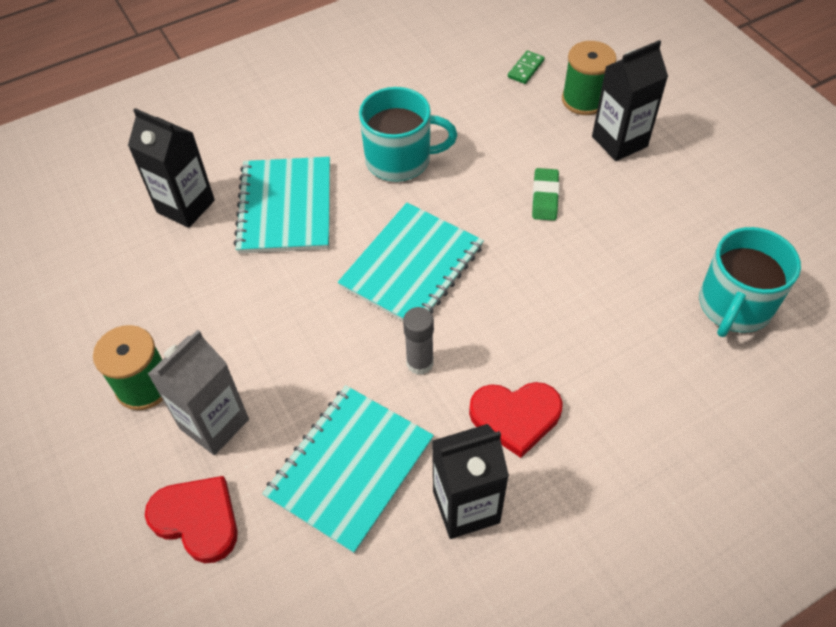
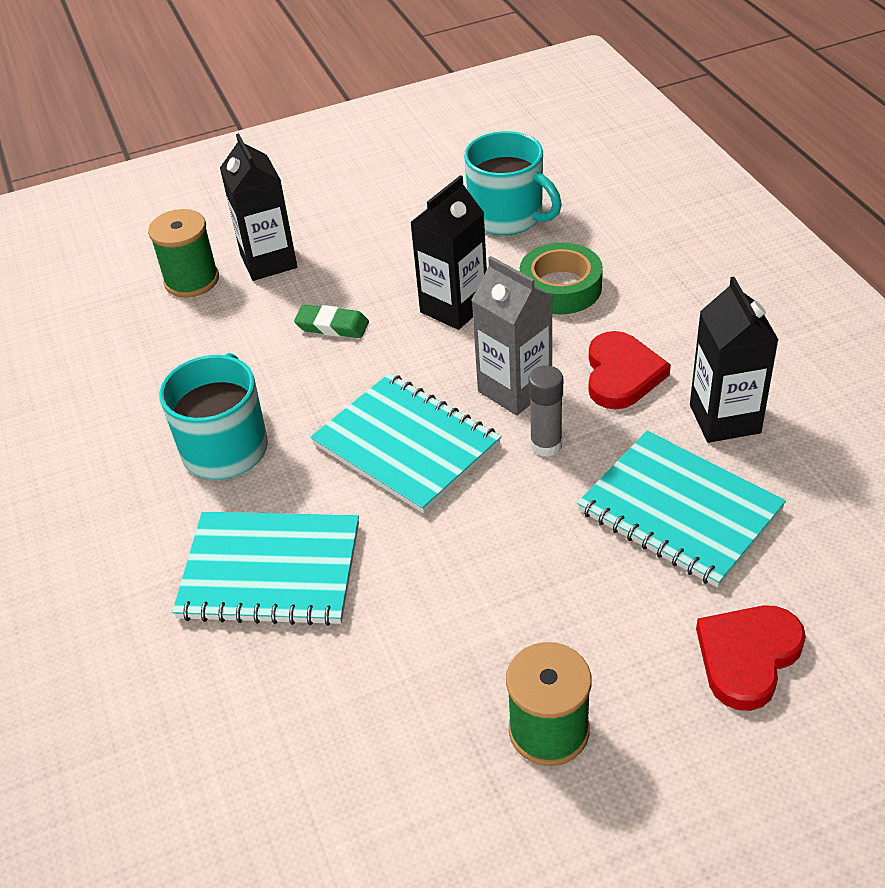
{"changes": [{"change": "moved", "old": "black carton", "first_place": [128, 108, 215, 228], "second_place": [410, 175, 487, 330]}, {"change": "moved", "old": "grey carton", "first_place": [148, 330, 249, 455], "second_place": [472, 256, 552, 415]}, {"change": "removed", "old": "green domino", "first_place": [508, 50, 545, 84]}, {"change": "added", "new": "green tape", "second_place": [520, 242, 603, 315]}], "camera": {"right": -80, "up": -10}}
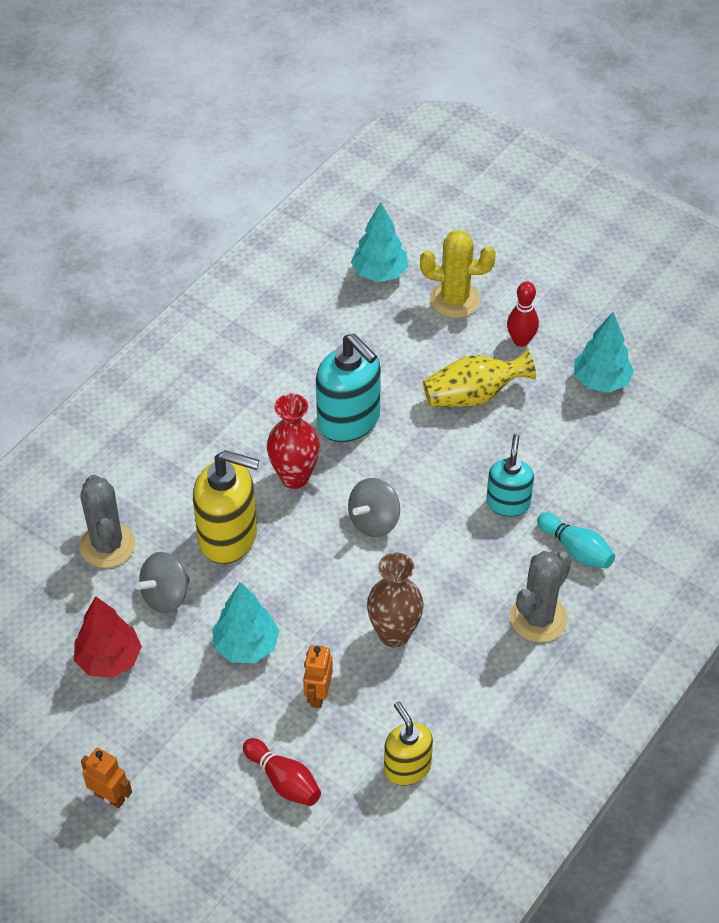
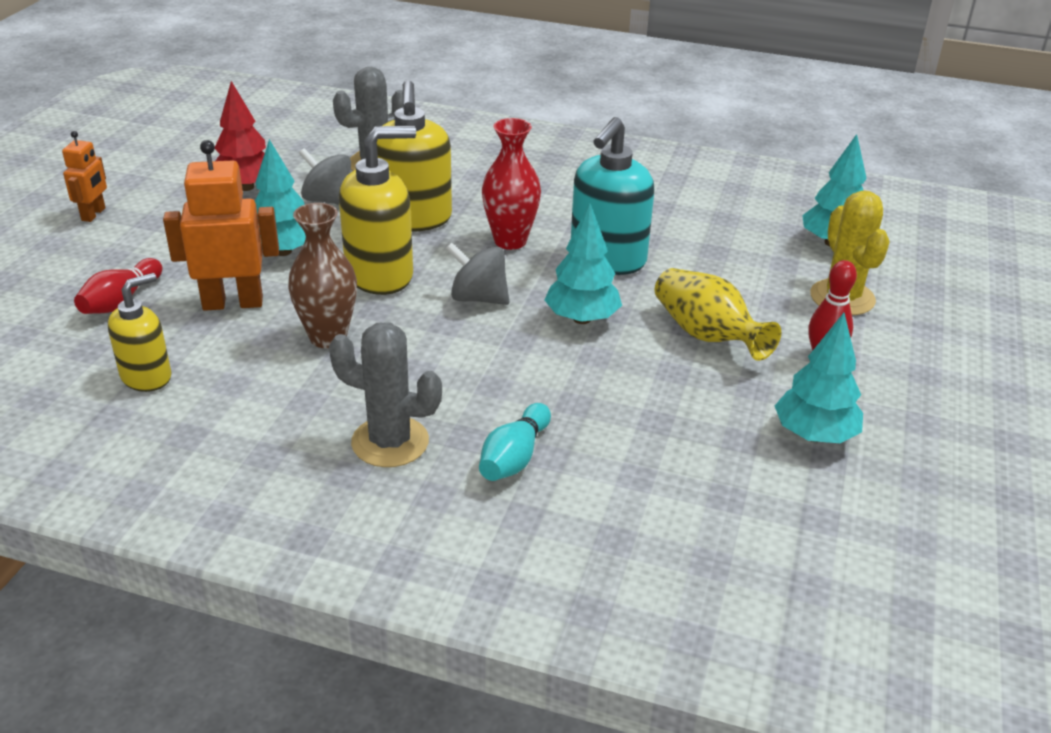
{"changes": [{"change": "resized", "old": "orange robot", "first_place": [303, 645, 333, 708], "second_place": [163, 140, 279, 311], "factor": 1.76}, {"change": "removed", "old": "turquoise soap dispenser", "first_place": [486, 434, 534, 517]}, {"change": "added", "new": "yellow soap dispenser", "second_place": [339, 126, 416, 295]}, {"change": "added", "new": "turquoise tree", "second_place": [544, 203, 622, 324]}], "camera": {"right": 70, "up": -15}}
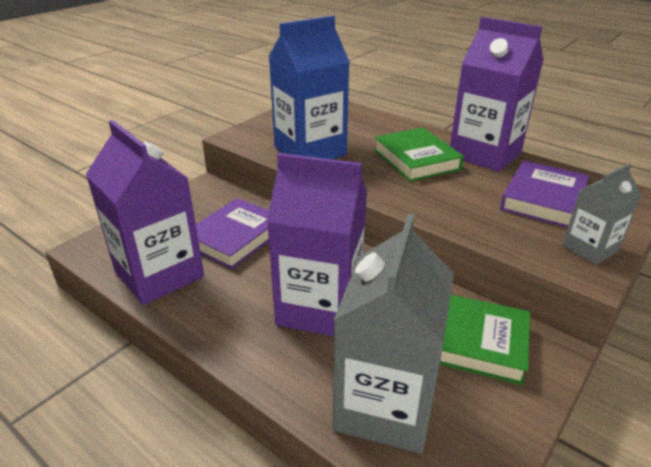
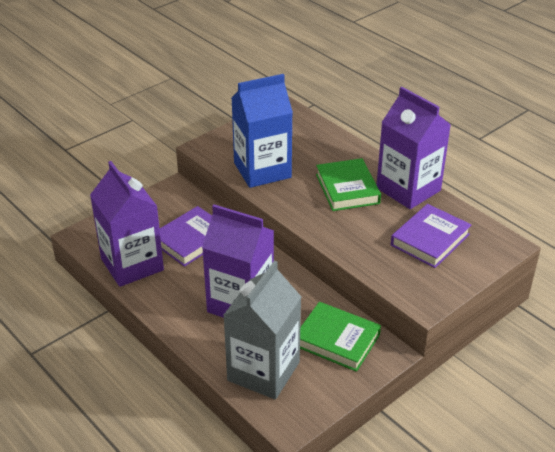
{"changes": [{"change": "removed", "old": "grey carton", "first_place": [562, 163, 642, 265]}], "camera": {"right": 10, "up": 5}}
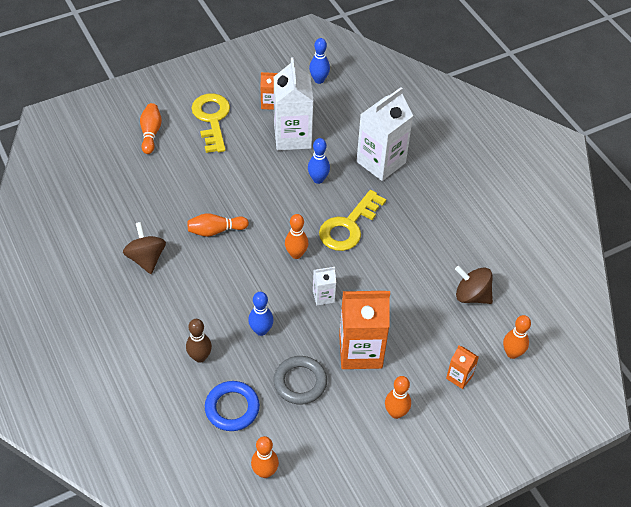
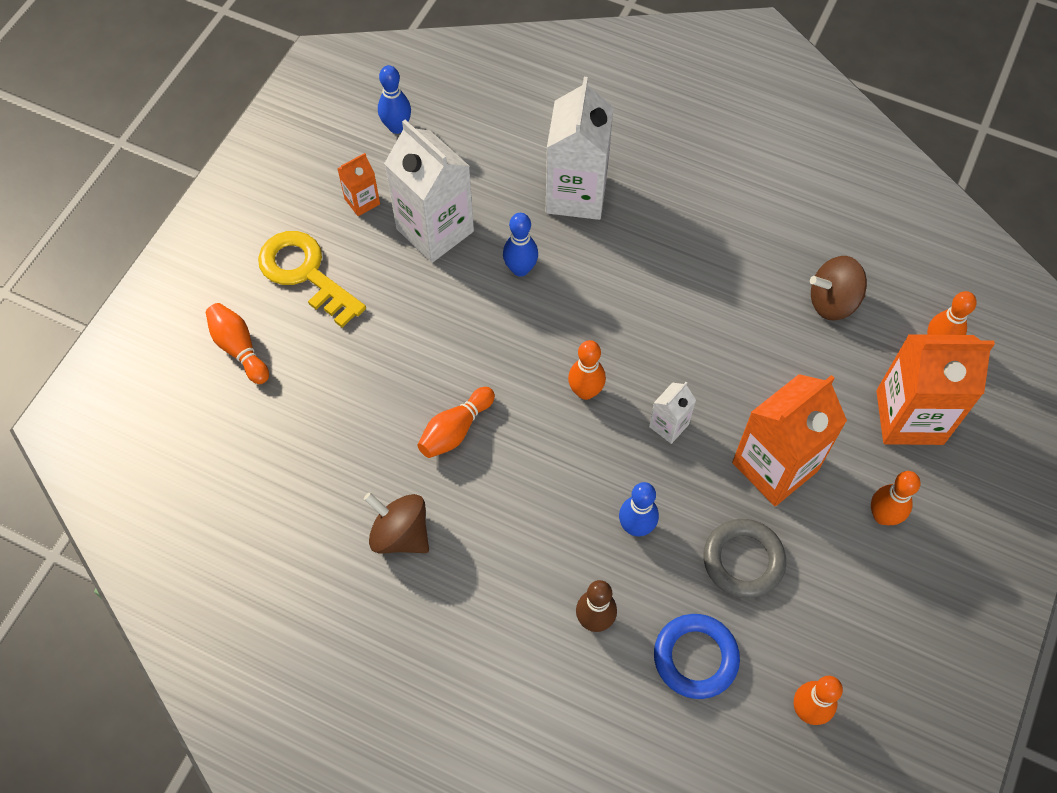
{"changes": [{"change": "removed", "old": "yellow key", "first_place": [319, 190, 386, 251]}, {"change": "resized", "old": "orange carton", "first_place": [446, 346, 479, 389], "second_place": [876, 334, 995, 445], "factor": 2.1}], "camera": {"right": -35, "up": 10}}
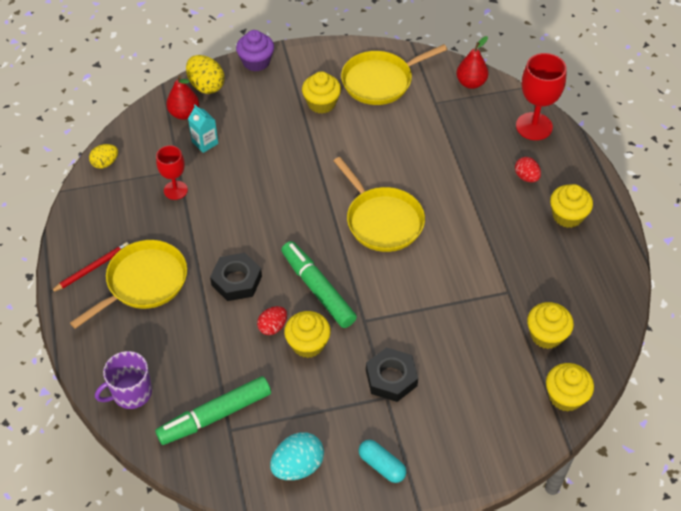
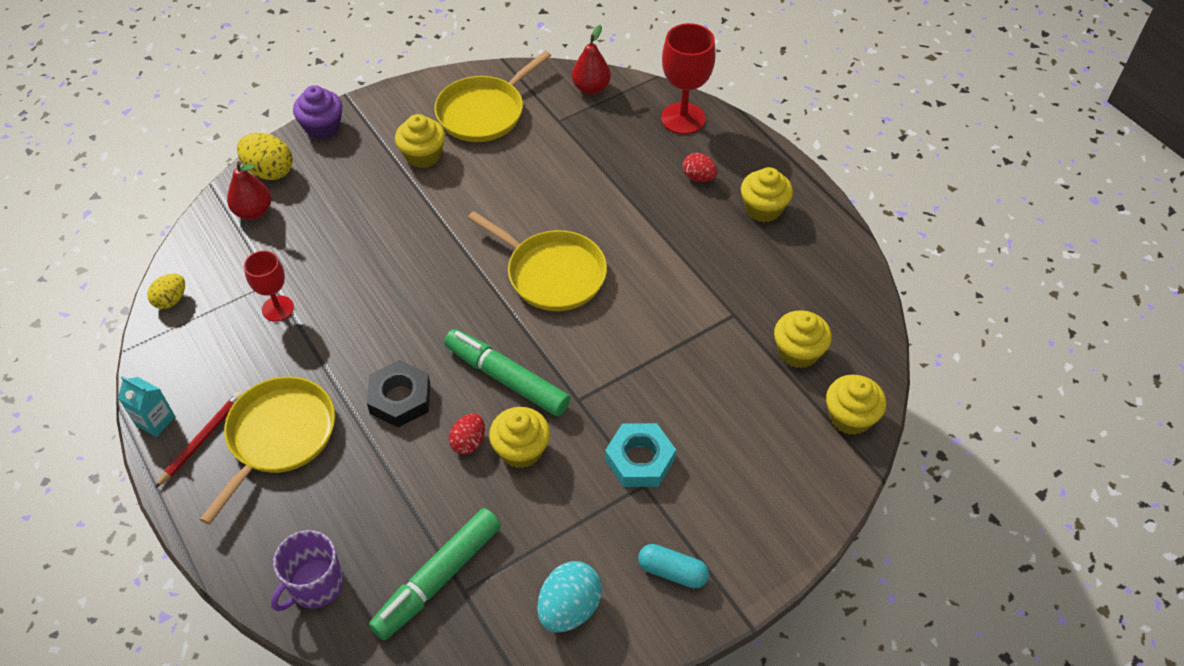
{"changes": [{"change": "moved", "old": "turquoise carton", "first_place": [188, 105, 218, 153], "second_place": [118, 376, 175, 437]}, {"change": "recoloured", "old": "black nut", "new": "turquoise nut", "first_place": [366, 347, 418, 402], "second_place": [605, 423, 676, 487]}], "camera": {"right": -20, "up": 0}}
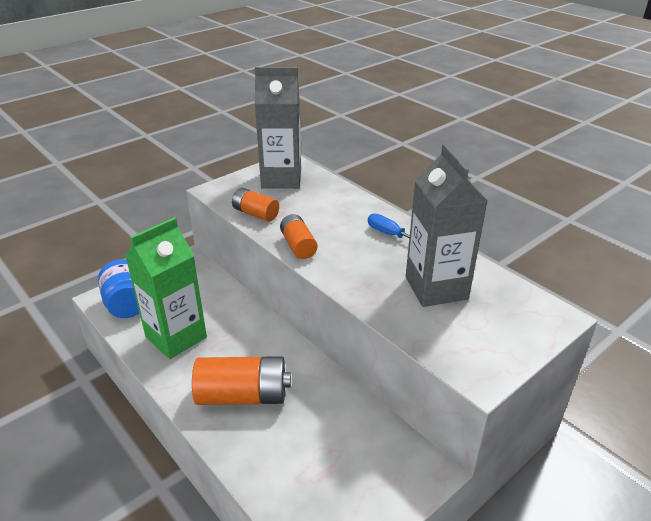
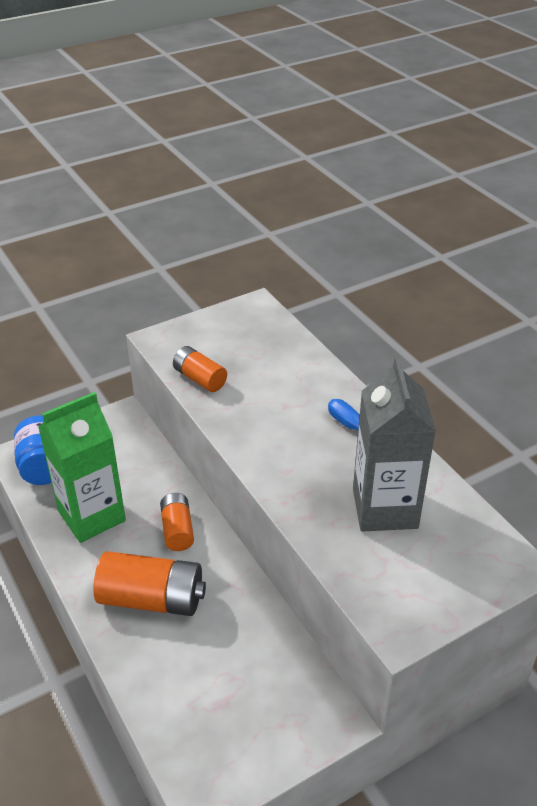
{"changes": [{"change": "removed", "old": "grey carton", "first_place": [255, 67, 301, 189]}, {"change": "moved", "old": "orange battery", "first_place": [280, 214, 317, 259], "second_place": [160, 493, 194, 551]}], "camera": {"right": 10, "up": 5}}
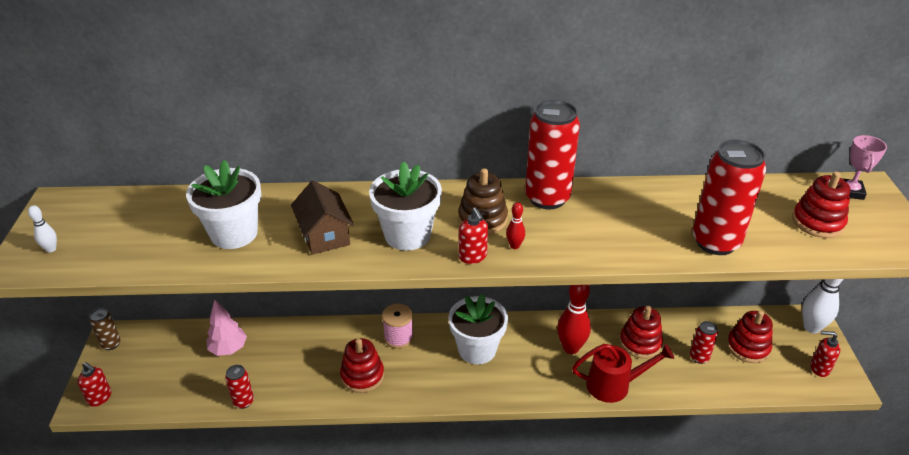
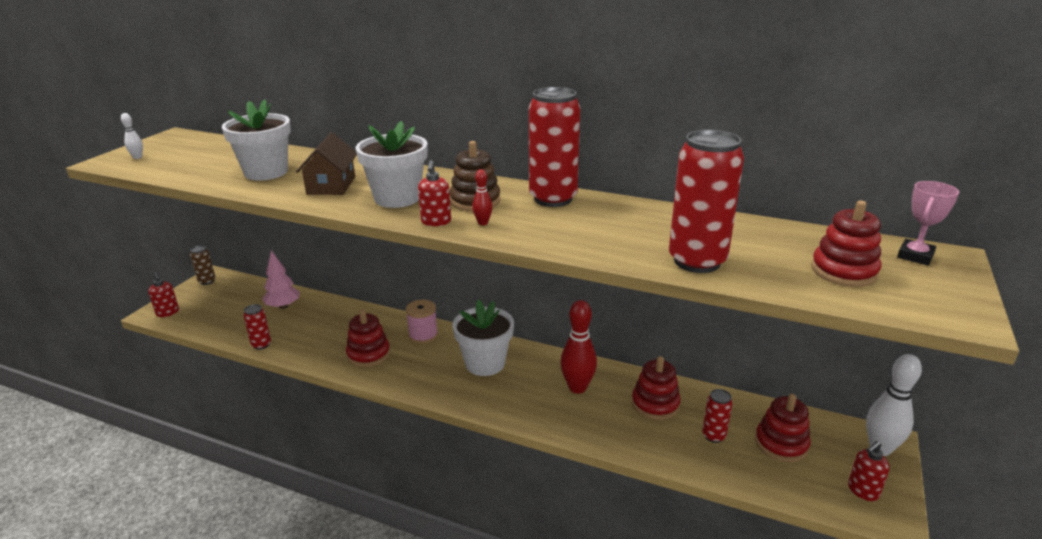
{"changes": [{"change": "removed", "old": "red watering can", "first_place": [572, 344, 674, 403]}, {"change": "turned", "old": "red soap dispenser", "first_place": [810, 331, 840, 377], "second_place": [848, 441, 890, 501], "degrees": -75}], "camera": {"right": 25, "up": -10}}
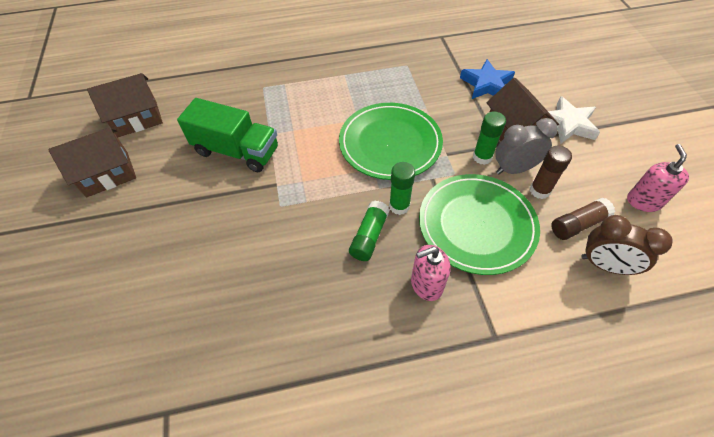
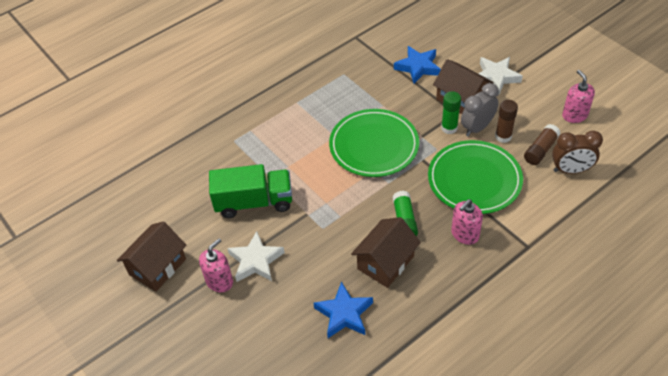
{"changes": [{"change": "moved", "old": "brown house", "first_place": [87, 73, 163, 137], "second_place": [351, 217, 421, 288]}, {"change": "removed", "old": "green glue stick", "first_place": [389, 162, 415, 215]}, {"change": "added", "new": "pink soap dispenser", "second_place": [199, 238, 233, 292]}, {"change": "added", "new": "white star", "second_place": [227, 231, 285, 282]}, {"change": "added", "new": "blue star", "second_place": [313, 281, 373, 338]}], "camera": {"right": -25, "up": -5}}
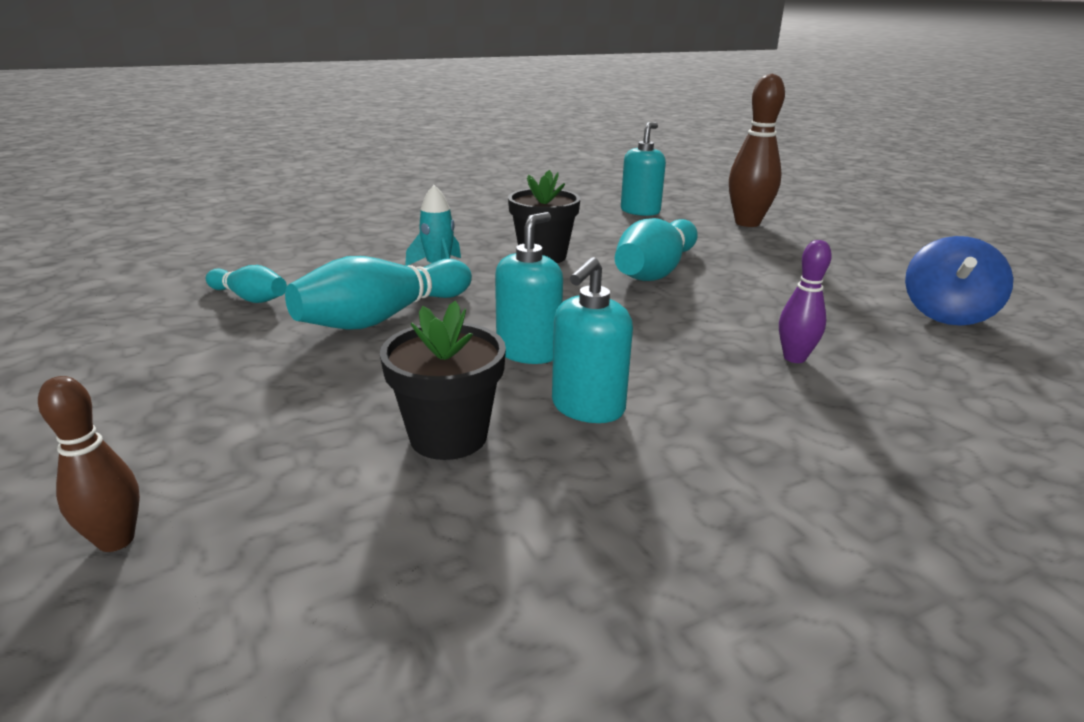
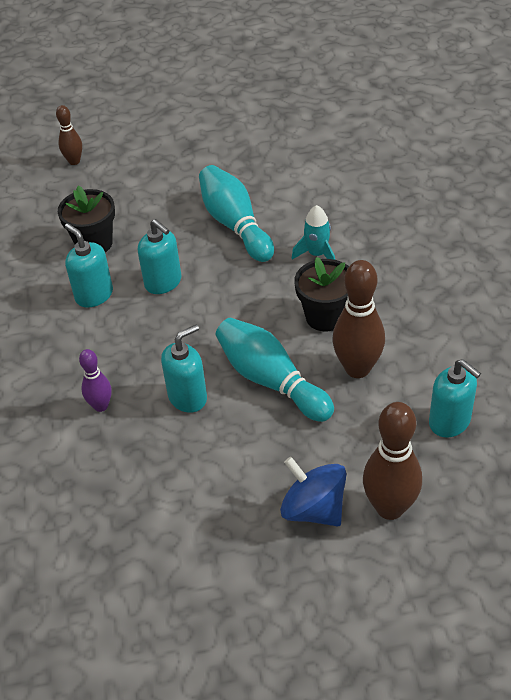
{"changes": [{"change": "removed", "old": "turquoise bowling pin", "first_place": [206, 265, 287, 303]}, {"change": "moved", "old": "blue spinning top", "first_place": [905, 236, 1013, 326], "second_place": [280, 457, 347, 526]}, {"change": "added", "new": "turquoise soap dispenser", "second_place": [161, 325, 207, 413]}, {"change": "added", "new": "brown bowling pin", "second_place": [332, 260, 385, 378]}], "camera": {"right": 110, "up": 20}}
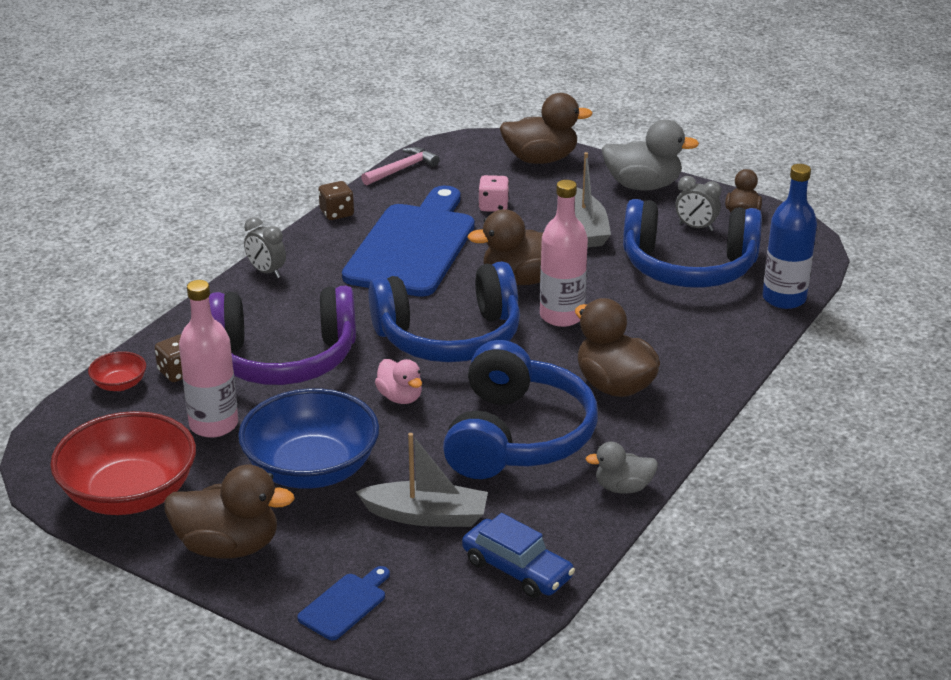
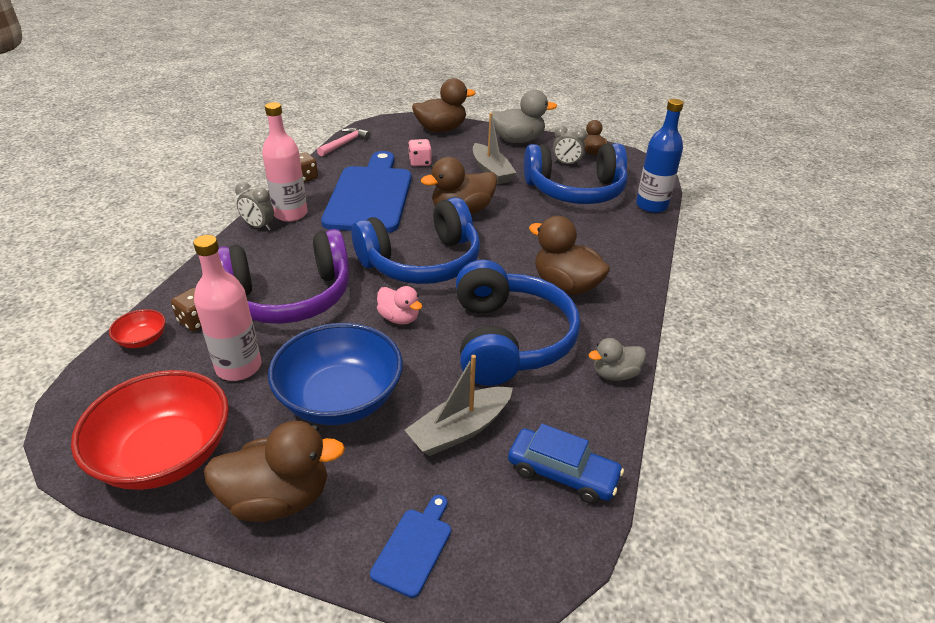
{"changes": [{"change": "turned", "old": "grey boat", "first_place": [356, 433, 488, 527], "second_place": [405, 355, 513, 456], "degrees": 150}, {"change": "moved", "old": "pink bottle", "first_place": [540, 180, 588, 327], "second_place": [262, 102, 308, 222]}], "camera": {"right": -15, "up": 5}}
